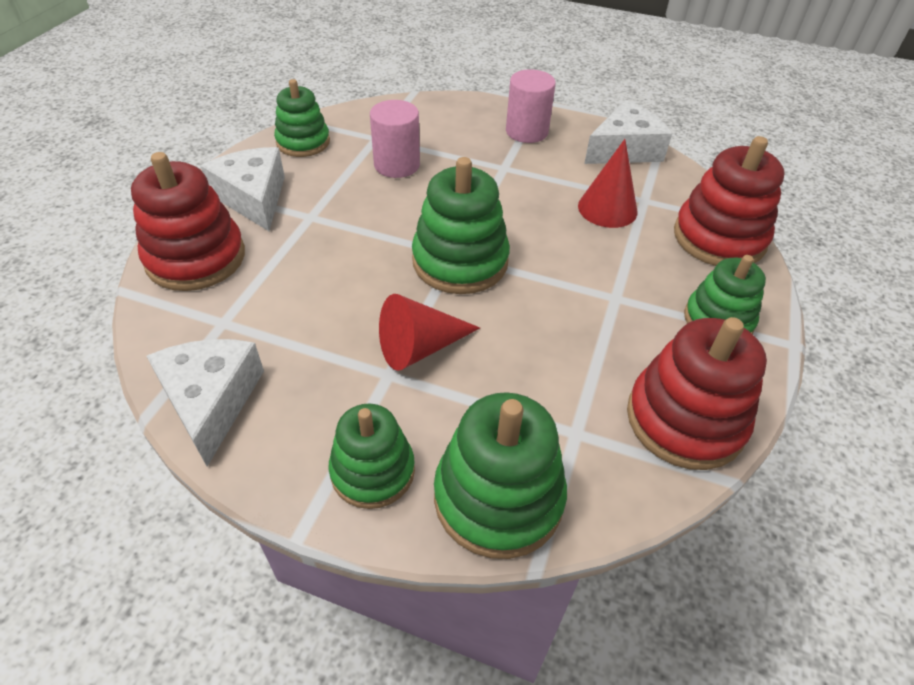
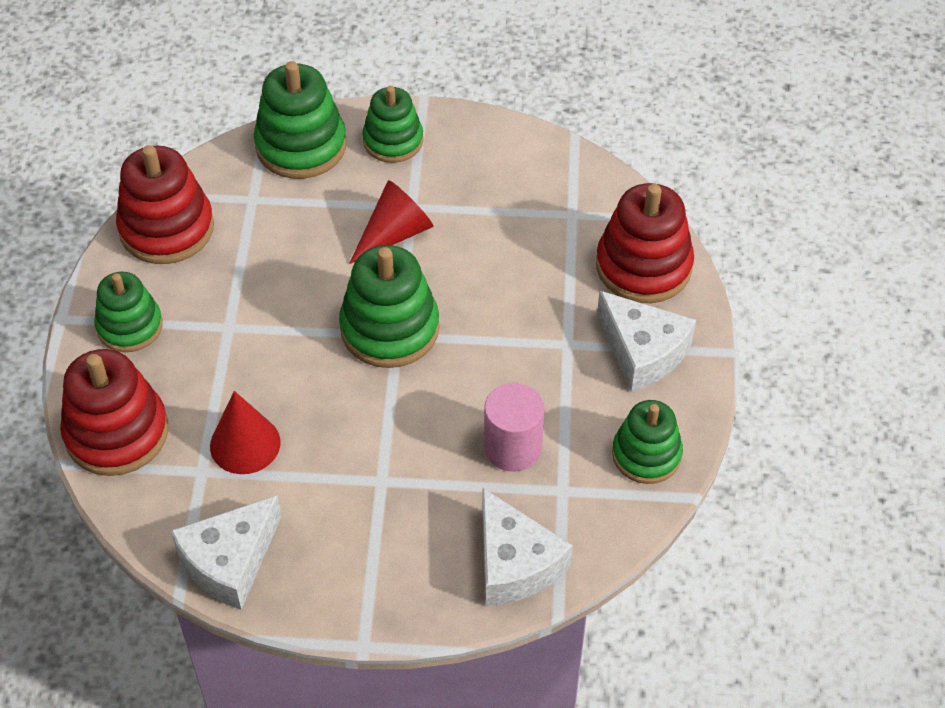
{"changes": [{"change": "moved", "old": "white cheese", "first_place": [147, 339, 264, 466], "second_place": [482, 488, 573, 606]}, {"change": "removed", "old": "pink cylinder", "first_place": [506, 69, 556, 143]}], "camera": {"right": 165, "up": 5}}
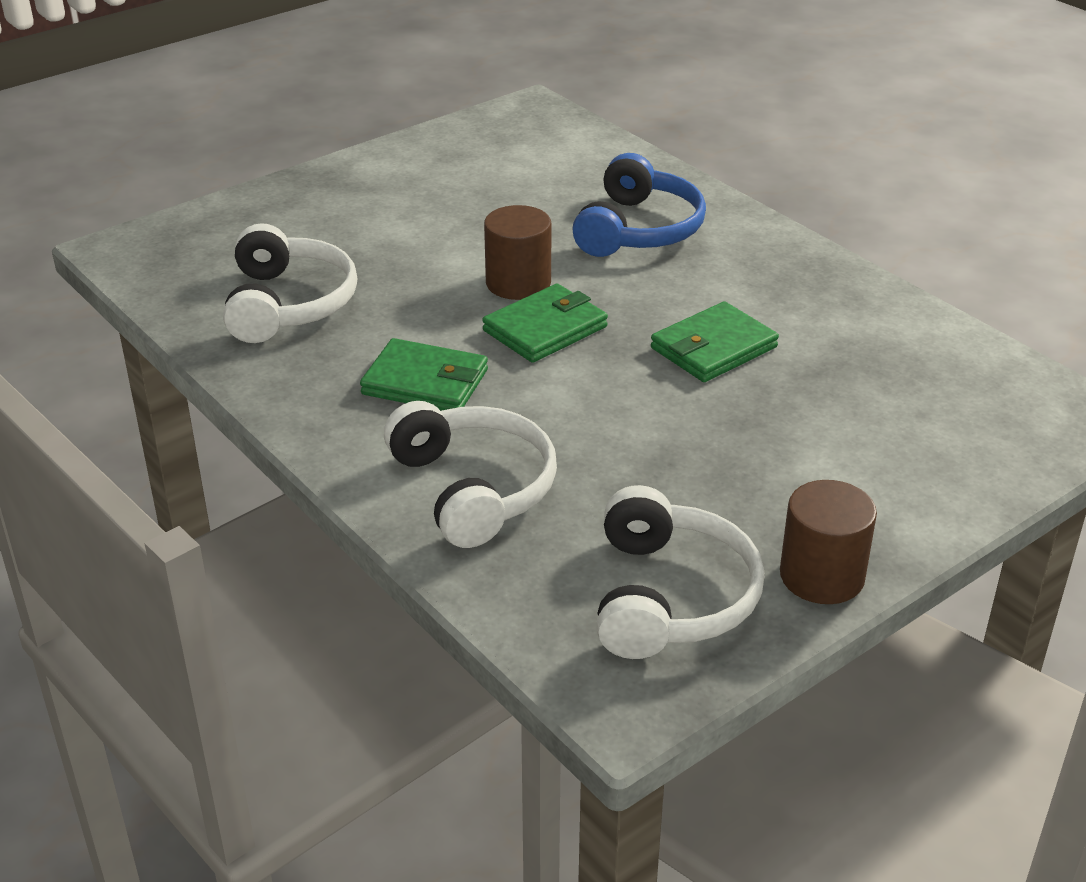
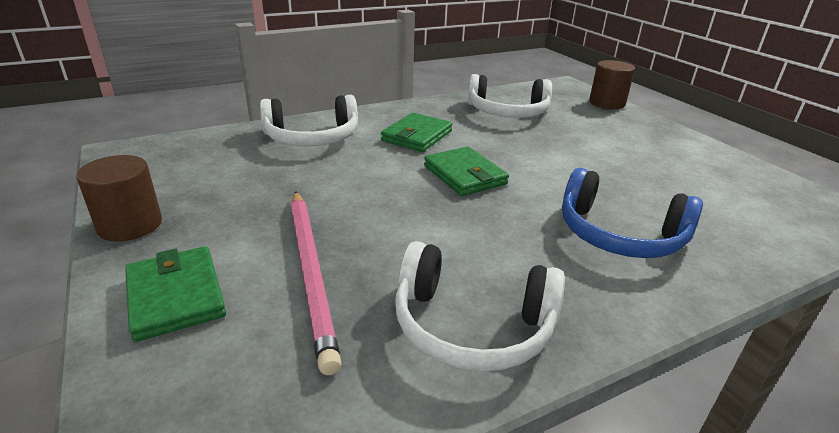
{"changes": [{"change": "moved", "old": "brown cylinder", "first_place": [484, 205, 551, 300], "second_place": [589, 60, 635, 109]}, {"change": "moved", "old": "white headphones", "first_place": [596, 485, 765, 659], "second_place": [395, 241, 565, 372]}, {"change": "moved", "old": "green wallet", "first_place": [651, 301, 779, 382], "second_place": [125, 246, 226, 342]}, {"change": "added", "new": "pink pencil", "second_place": [291, 191, 342, 375]}], "camera": {"right": 100, "up": -5}}
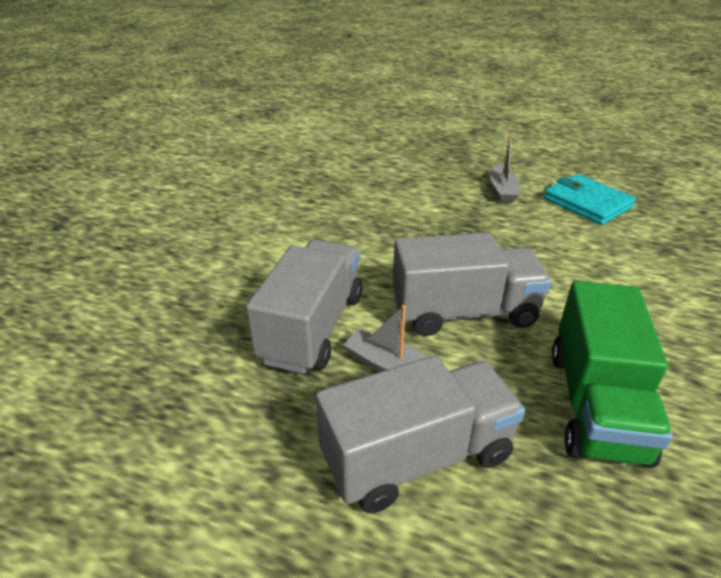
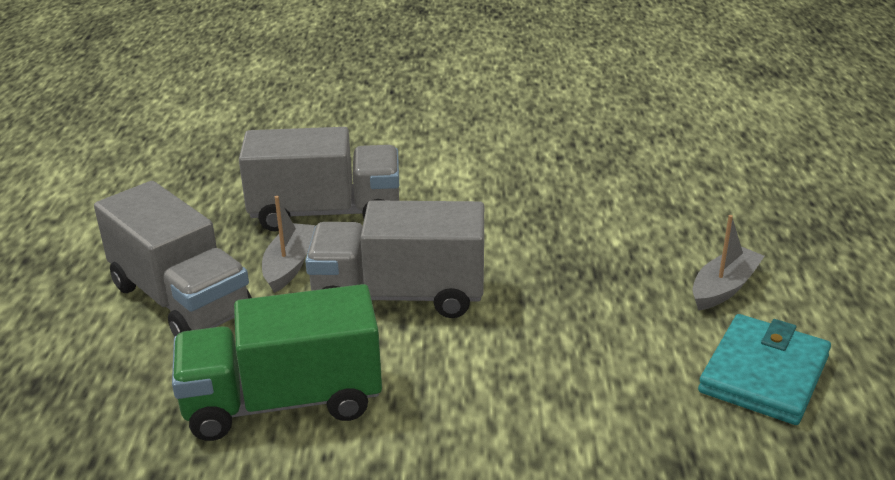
{"changes": [{"change": "turned", "old": "grey truck", "first_place": [393, 233, 552, 336], "second_place": [305, 200, 484, 318], "degrees": 120}, {"change": "turned", "old": "grey boat", "first_place": [490, 135, 519, 203], "second_place": [692, 215, 765, 310], "degrees": 150}], "camera": {"right": 70, "up": -5}}
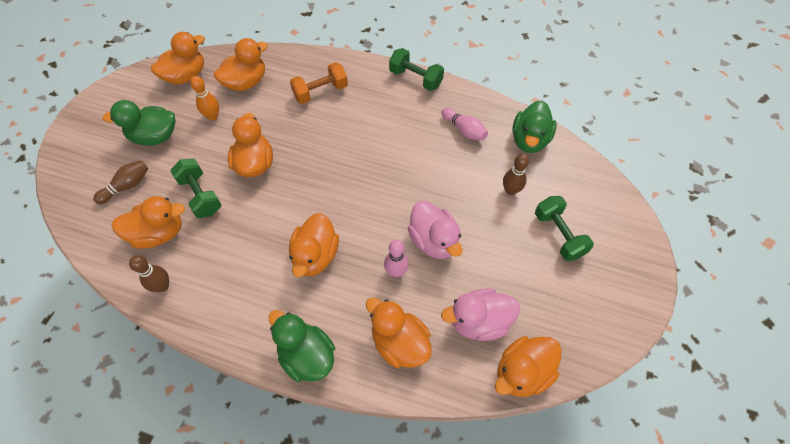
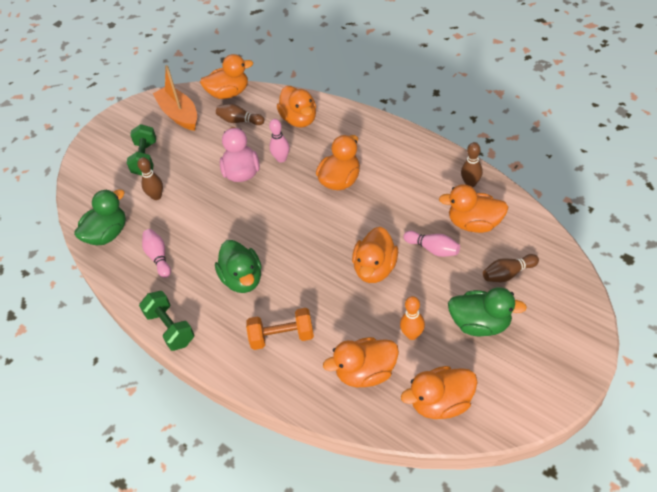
{"changes": [{"change": "replaced", "old": "green dumbbell", "new": "pink bowling pin", "first_place": [170, 158, 222, 218], "second_place": [403, 231, 460, 257]}, {"change": "moved", "old": "green duck", "first_place": [269, 310, 335, 382], "second_place": [215, 240, 262, 293]}, {"change": "replaced", "old": "pink duck", "new": "brown bowling pin", "first_place": [441, 288, 520, 341], "second_place": [216, 104, 264, 125]}, {"change": "added", "new": "orange boat", "second_place": [153, 65, 197, 131]}], "camera": {"right": -155, "up": -10}}
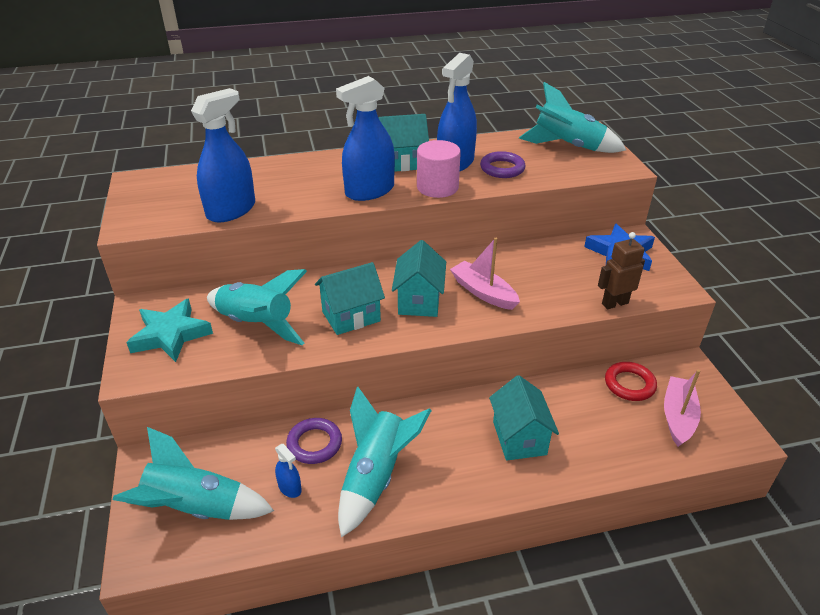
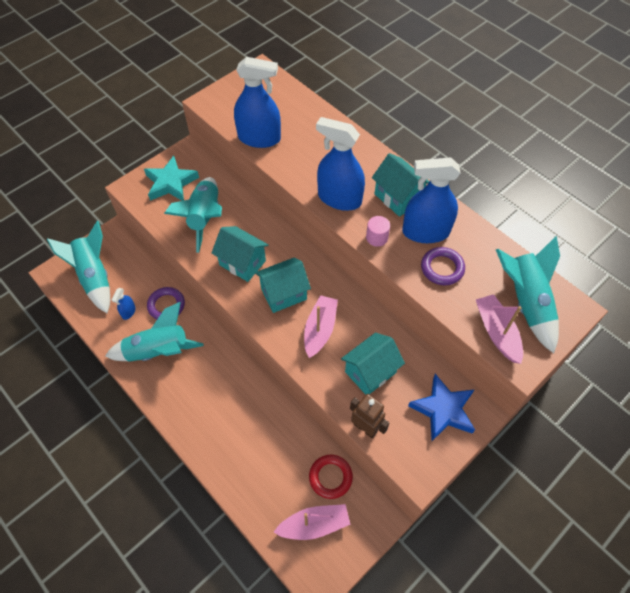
{"changes": [{"change": "resized", "old": "pink cylinder", "first_place": [417, 140, 461, 198], "second_place": [366, 216, 390, 247], "factor": 0.58}, {"change": "moved", "old": "turquoise house", "first_place": [489, 375, 559, 461], "second_place": [341, 333, 405, 395]}, {"change": "added", "new": "pink boat", "second_place": [476, 294, 523, 364]}], "camera": {"right": 60, "up": 20}}
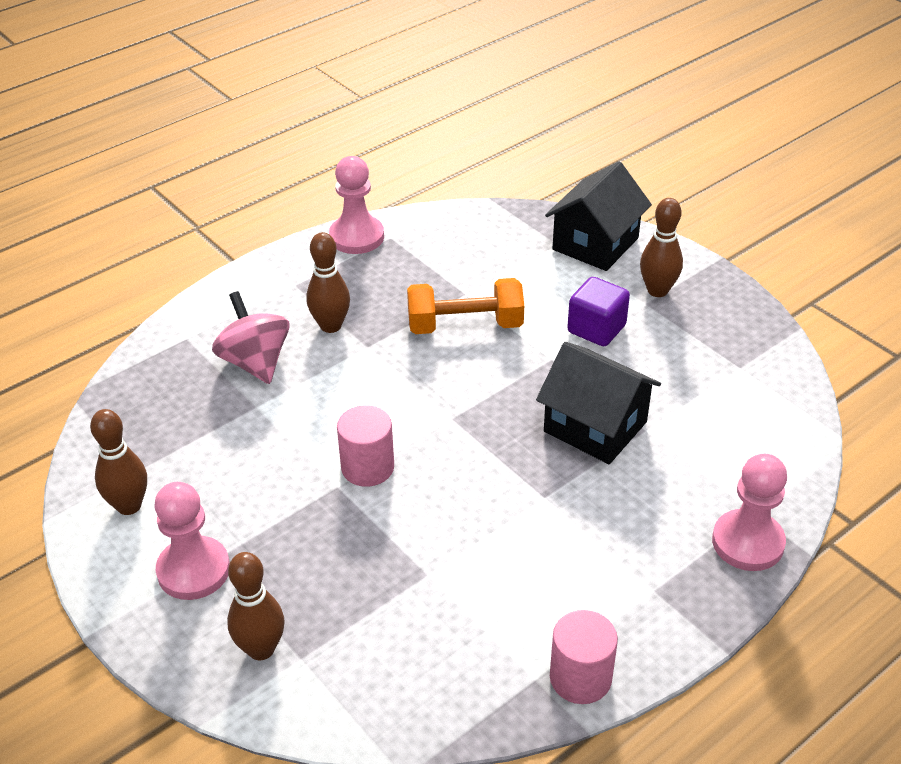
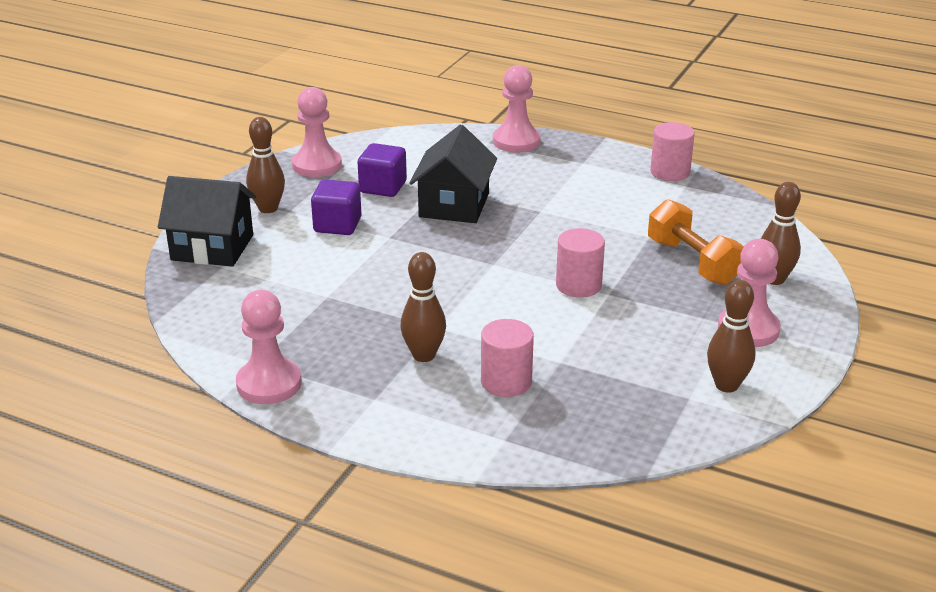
{"changes": [{"change": "replaced", "old": "pink spinning top", "new": "pink cylinder", "first_place": [212, 291, 289, 384], "second_place": [481, 319, 534, 397]}, {"change": "moved", "old": "orange dumbbell", "first_place": [407, 278, 524, 334], "second_place": [648, 199, 744, 285]}, {"change": "added", "new": "pink pawn", "second_place": [292, 87, 342, 177]}, {"change": "added", "new": "purple cube", "second_place": [358, 143, 407, 197]}], "camera": {"right": -115, "up": -10}}
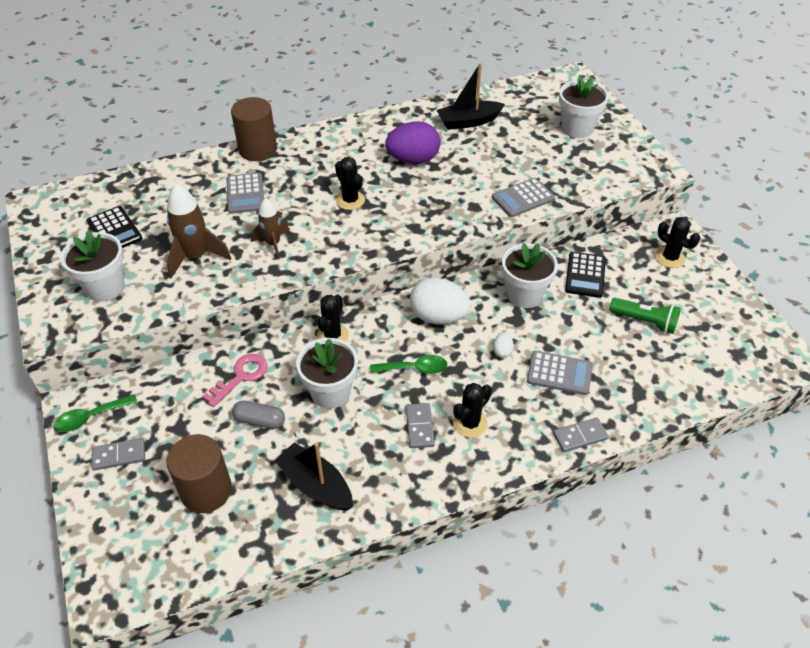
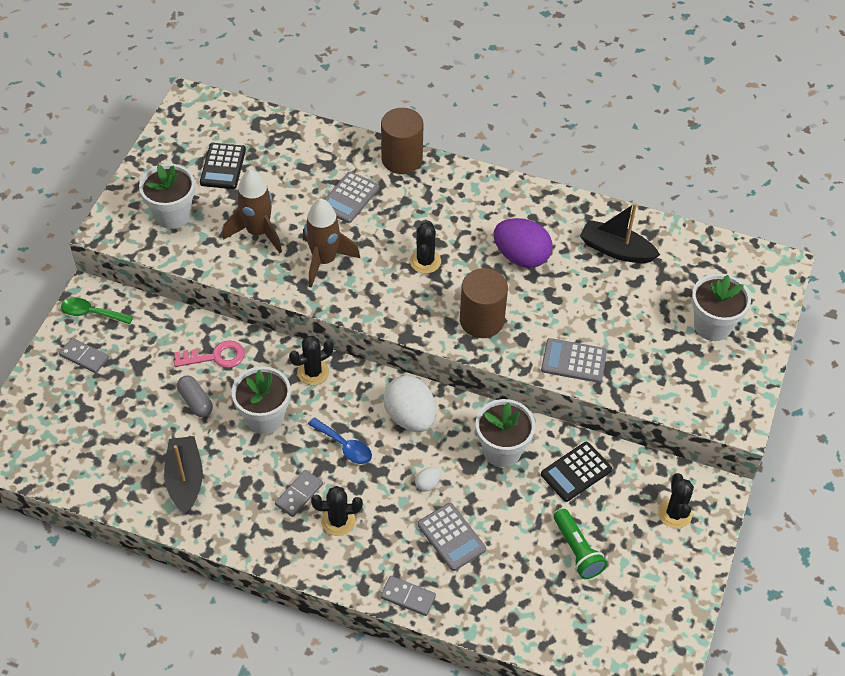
{"changes": [{"change": "moved", "old": "brown cylinder", "first_place": [166, 434, 232, 513], "second_place": [460, 268, 508, 338]}, {"change": "resized", "old": "brown rocket", "first_place": [251, 198, 290, 259], "second_place": [303, 199, 360, 288], "factor": 1.54}, {"change": "recoloured", "old": "green spoon", "new": "blue spoon", "first_place": [370, 355, 447, 374], "second_place": [308, 417, 372, 464]}], "camera": {"right": 40, "up": 5}}
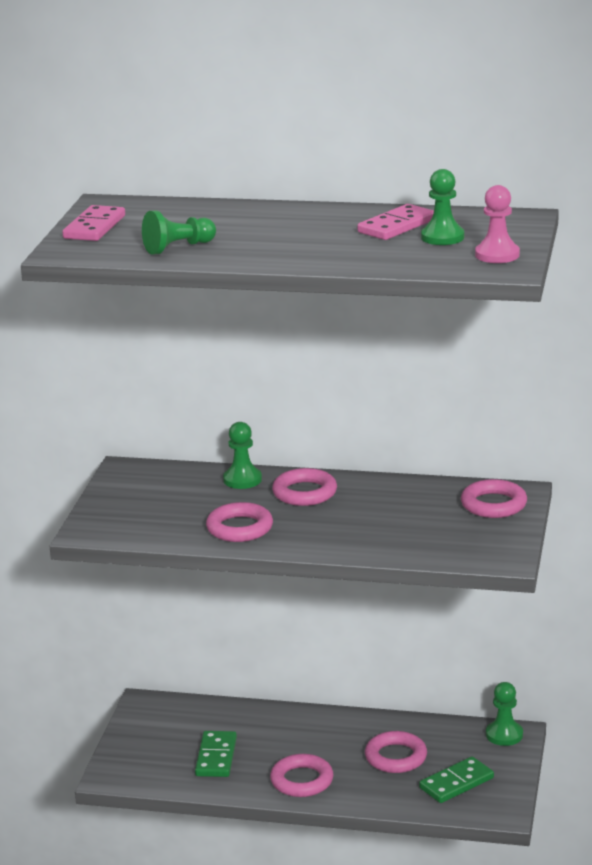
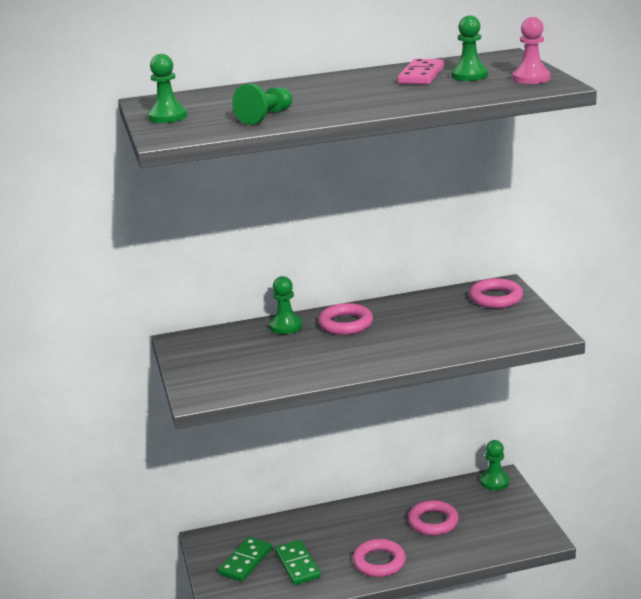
{"changes": [{"change": "replaced", "old": "pink domino", "new": "green pawn", "first_place": [62, 205, 125, 241], "second_place": [148, 54, 187, 123]}, {"change": "removed", "old": "pink ring", "first_place": [206, 502, 273, 542]}, {"change": "moved", "old": "green domino", "first_place": [419, 756, 494, 803], "second_place": [218, 537, 272, 582]}], "camera": {"right": -25, "up": 0}}
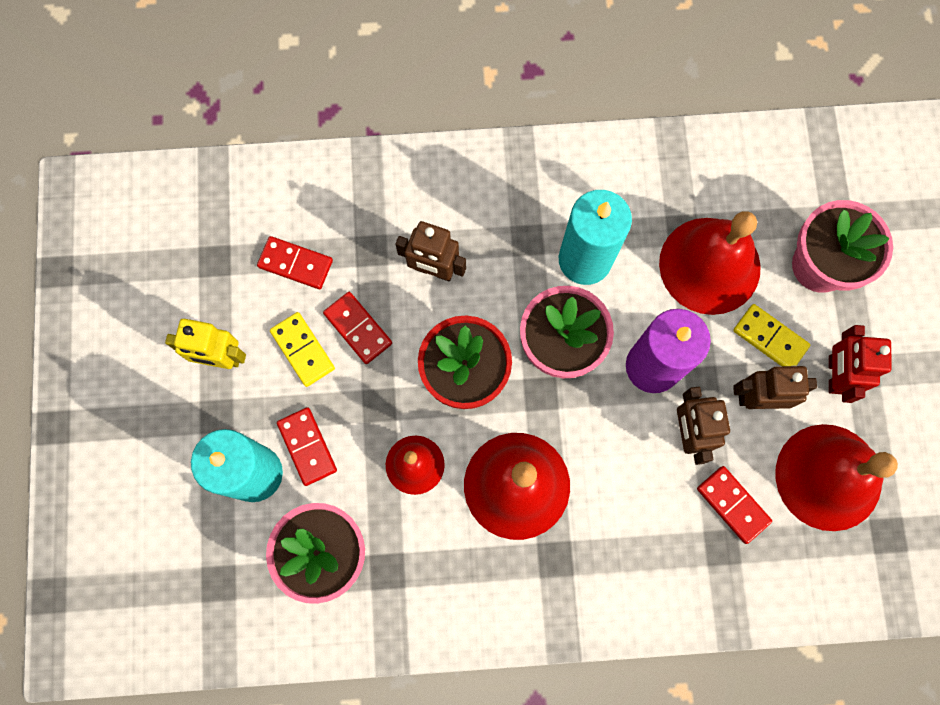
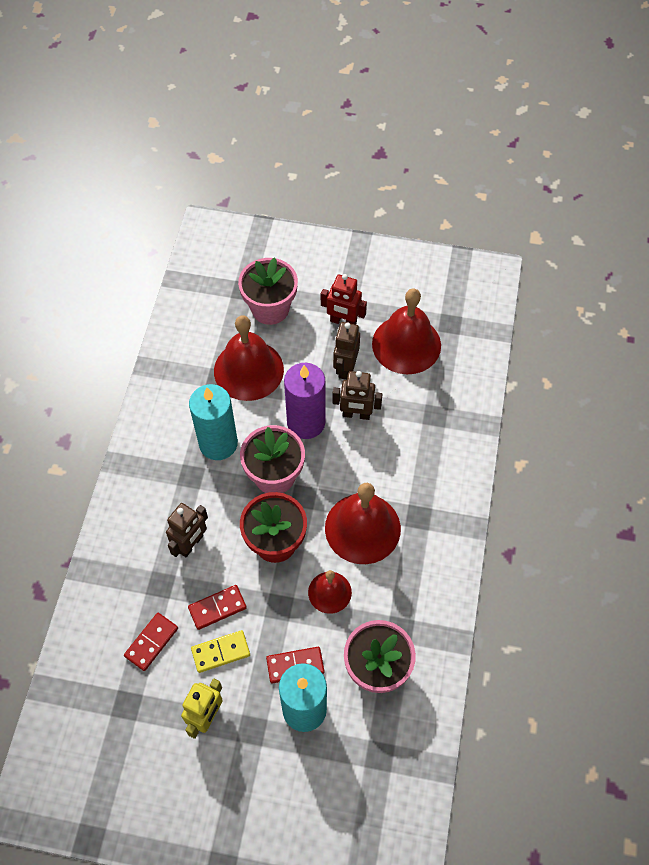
{"changes": [{"change": "removed", "old": "red domino", "first_place": [697, 466, 772, 544]}, {"change": "removed", "old": "yellow domino", "first_place": [733, 304, 810, 366]}], "camera": {"right": -75, "up": -15}}
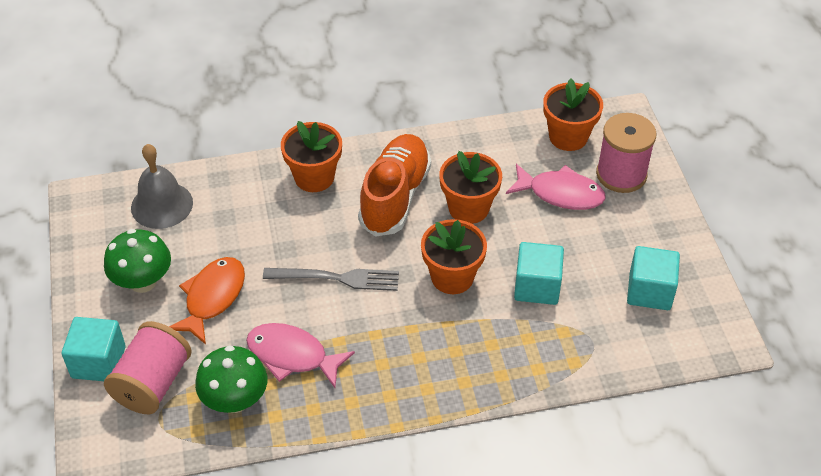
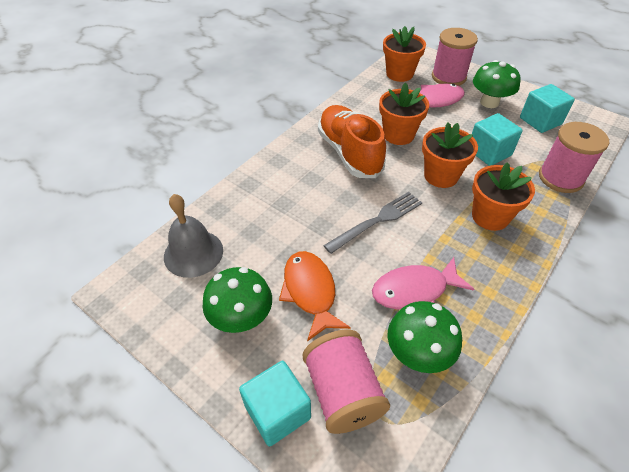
{"changes": [{"change": "moved", "old": "orange flower pot", "first_place": [281, 121, 342, 192], "second_place": [472, 163, 535, 231]}, {"change": "added", "new": "green mushroom", "second_place": [473, 60, 521, 108]}, {"change": "added", "new": "pink spool", "second_place": [539, 122, 609, 193]}], "camera": {"right": -40, "up": 0}}
